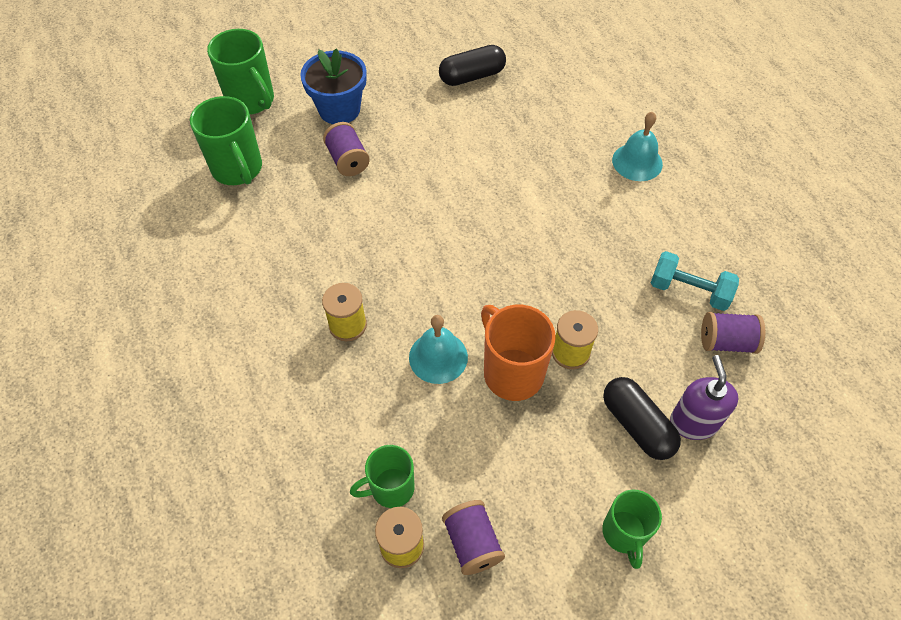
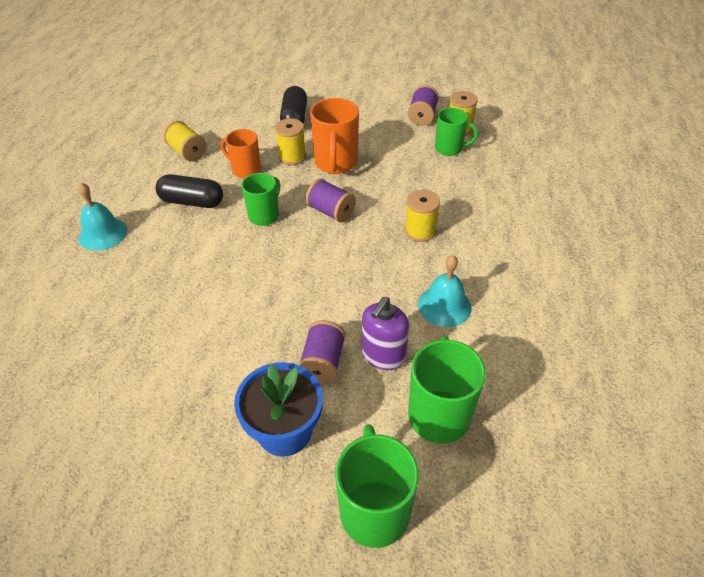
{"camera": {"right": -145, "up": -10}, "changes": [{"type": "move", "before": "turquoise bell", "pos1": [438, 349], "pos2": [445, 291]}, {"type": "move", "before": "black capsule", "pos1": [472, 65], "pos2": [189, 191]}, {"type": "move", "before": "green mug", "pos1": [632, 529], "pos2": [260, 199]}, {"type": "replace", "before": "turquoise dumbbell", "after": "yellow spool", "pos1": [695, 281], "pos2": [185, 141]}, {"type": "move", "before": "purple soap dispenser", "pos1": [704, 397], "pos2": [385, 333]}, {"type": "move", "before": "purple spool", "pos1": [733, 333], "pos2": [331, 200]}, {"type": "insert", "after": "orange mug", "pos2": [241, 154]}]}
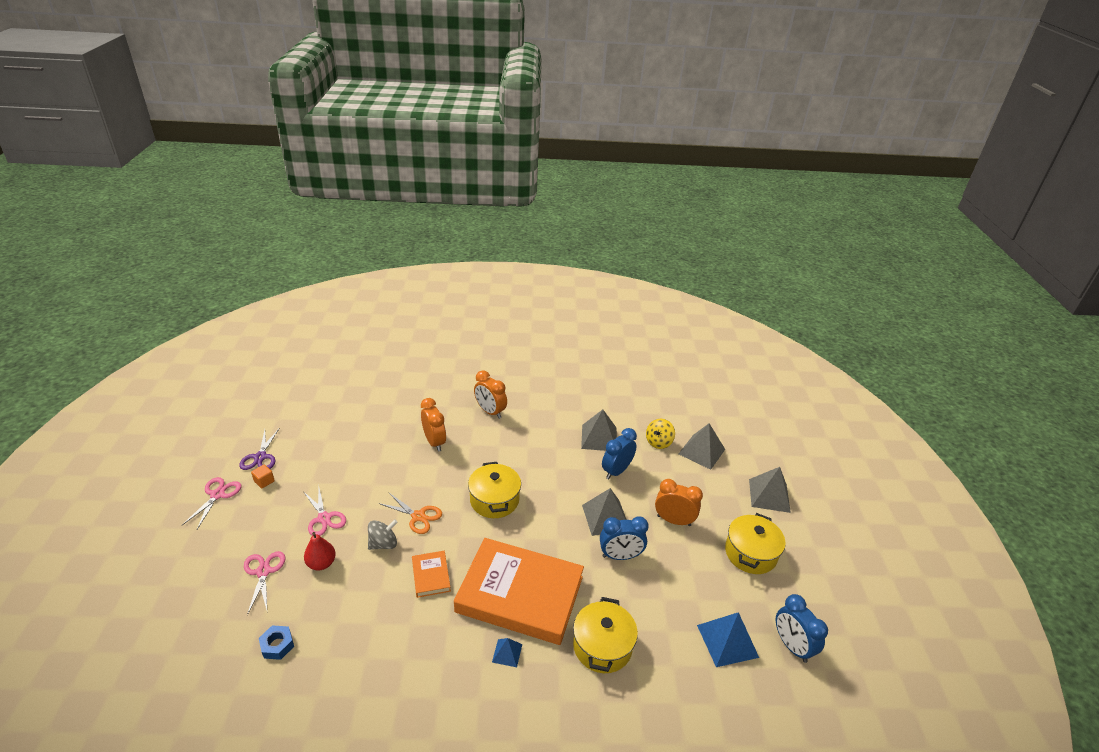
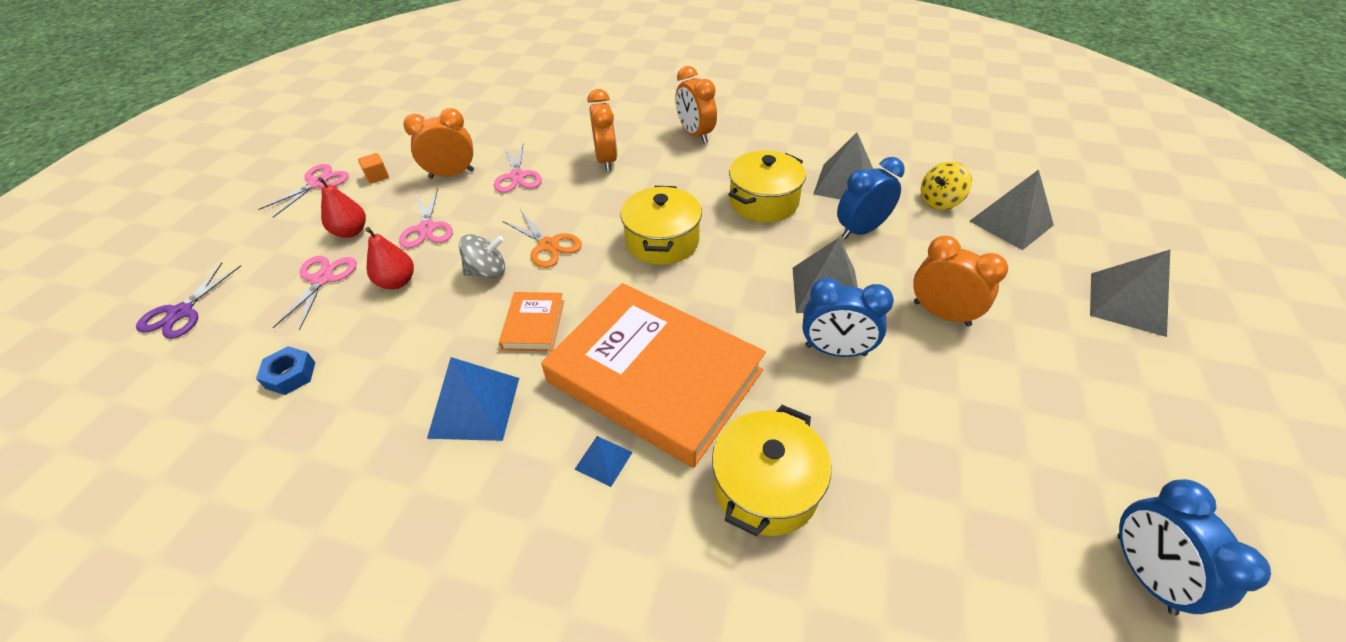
{"camera": {"right": 20, "up": 10}, "changes": [{"type": "move", "before": "purple scissors", "pos1": [259, 449], "pos2": [188, 300]}, {"type": "move", "before": "blue pyramid", "pos1": [728, 639], "pos2": [473, 399]}, {"type": "move", "before": "yellow pot", "pos1": [755, 543], "pos2": [767, 186]}, {"type": "insert", "after": "red pear", "pos2": [342, 207]}, {"type": "insert", "after": "orange clock", "pos2": [438, 143]}, {"type": "insert", "after": "pink scissors", "pos2": [518, 168]}]}
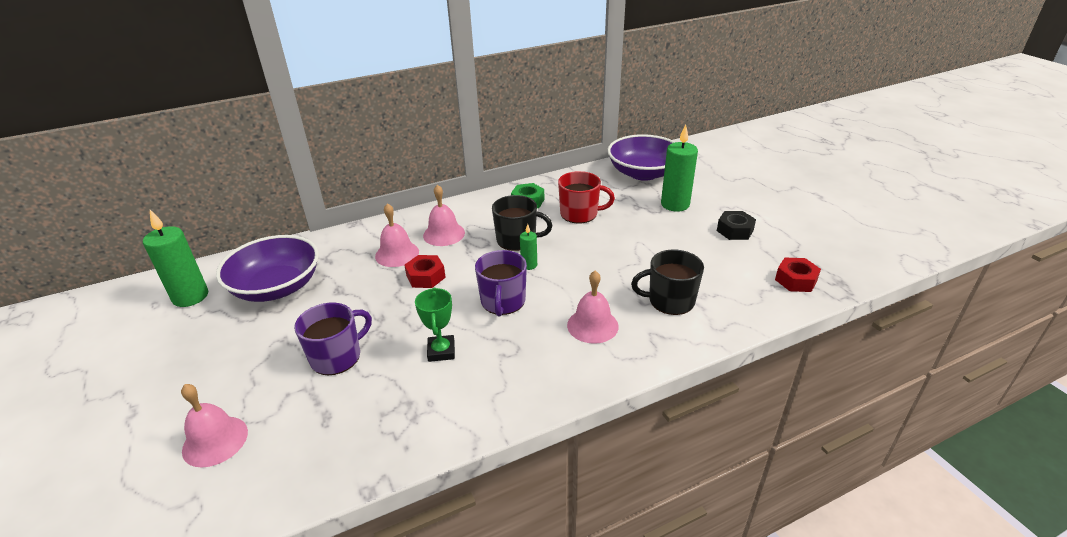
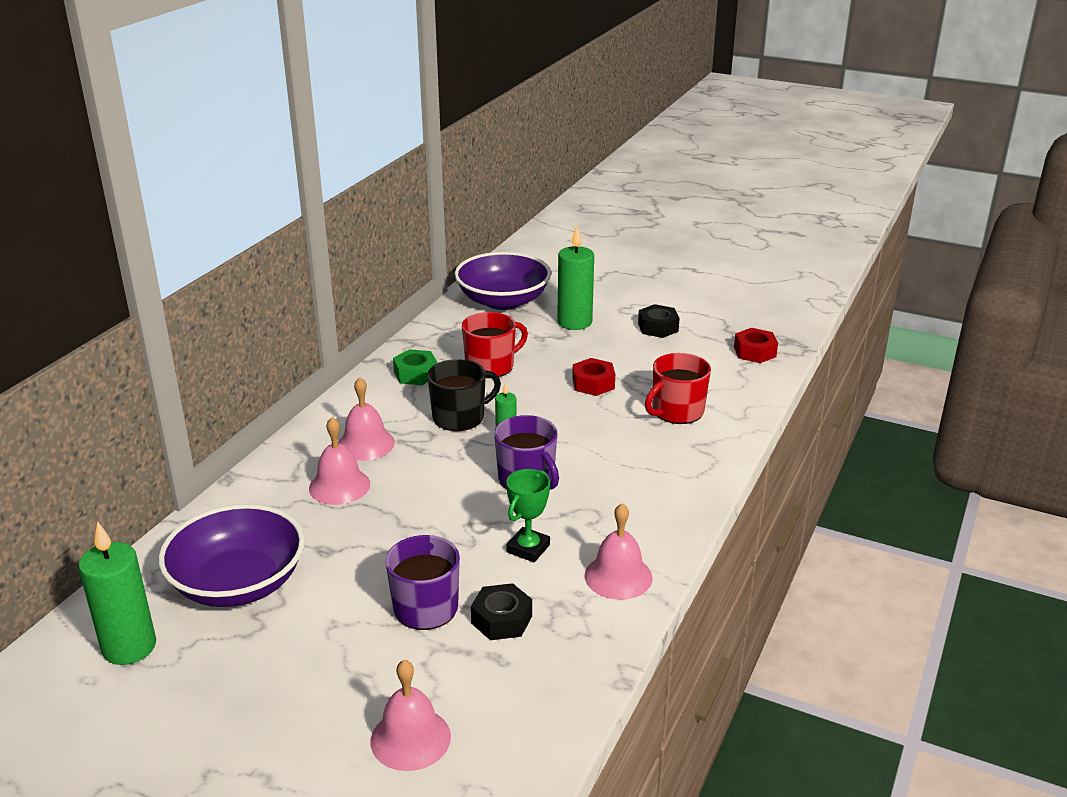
{"camera": {"right": -40, "up": -5}, "changes": [{"type": "move", "before": "red nut", "pos1": [425, 271], "pos2": [593, 377]}, {"type": "rotate", "before": "green trophy", "pos1": [435, 325], "pos2": [528, 515], "turn": 75}, {"type": "move", "before": "pink bell", "pos1": [593, 307], "pos2": [618, 551]}, {"type": "recolor", "before": "black mug", "after": "red mug", "pos1": [667, 282], "pos2": [678, 388]}, {"type": "insert", "after": "black nut", "pos2": [501, 611]}]}
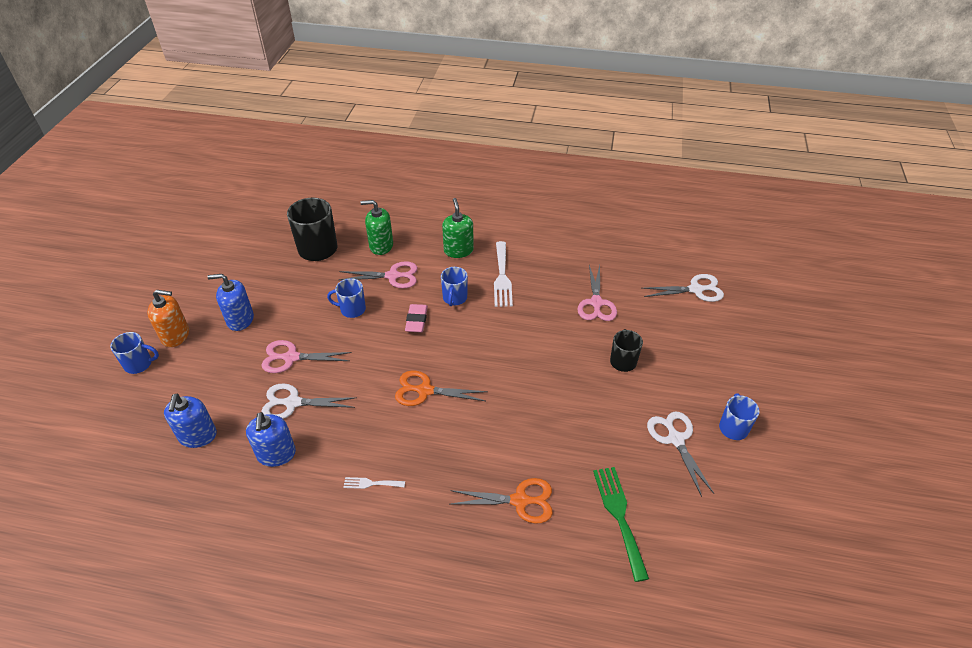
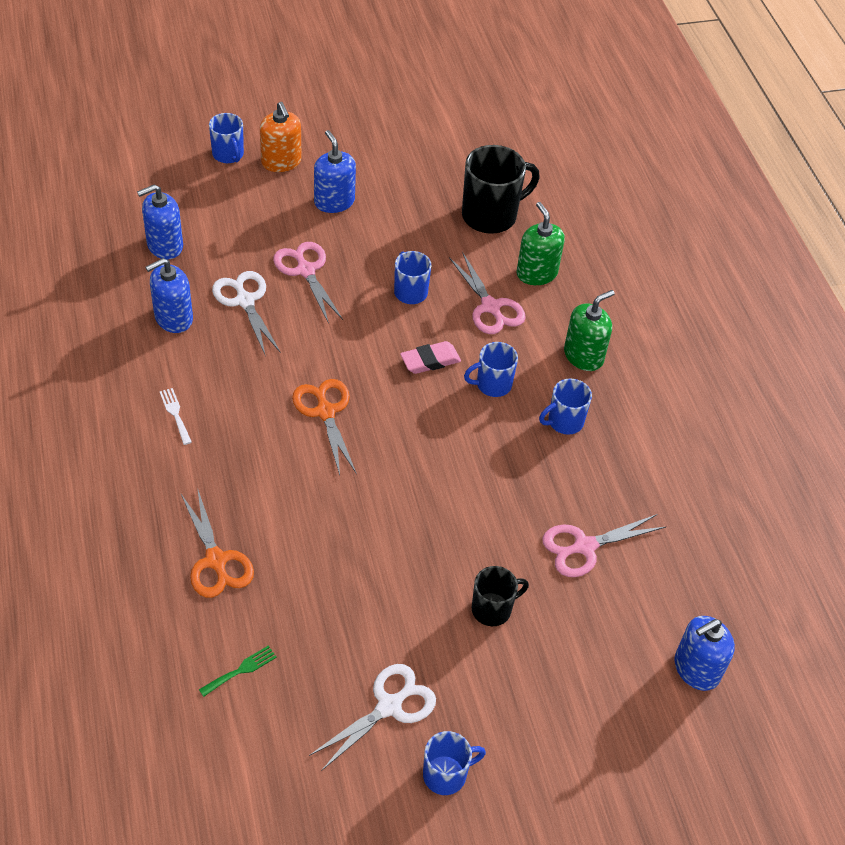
{"camera": {"right": 60, "up": 5}, "changes": [{"type": "replace", "before": "white fork", "after": "blue mug", "pos1": [503, 274], "pos2": [565, 407]}, {"type": "resize", "before": "green fork", "pos1": [621, 524], "pos2": [238, 671], "scale": 0.52}, {"type": "replace", "before": "white scissors", "after": "blue soap dispenser", "pos1": [683, 288], "pos2": [704, 653]}]}
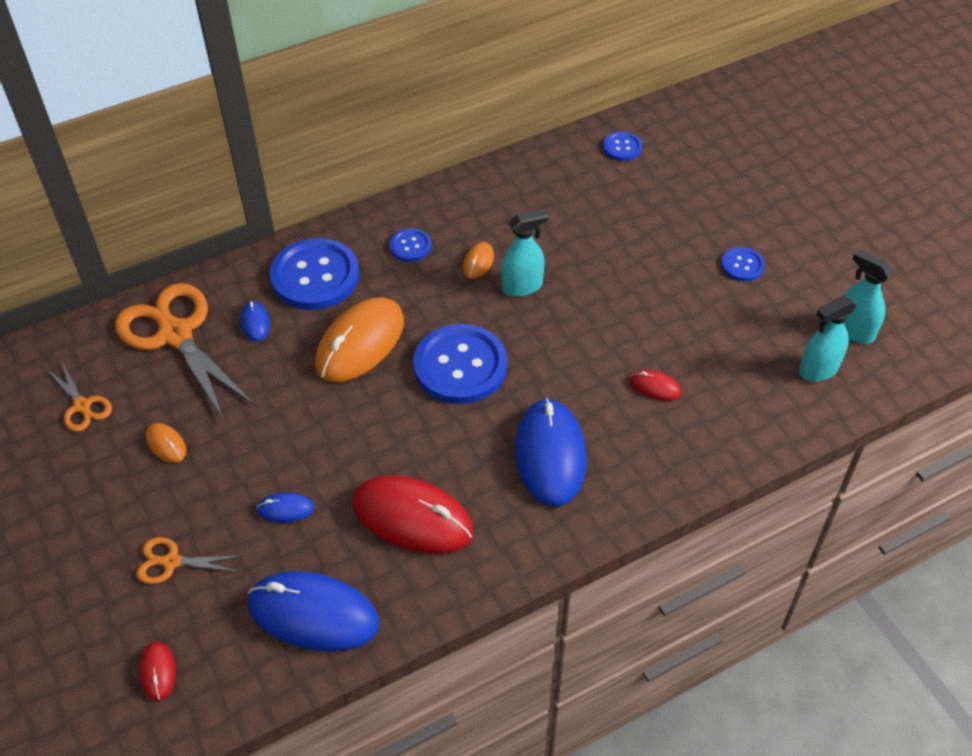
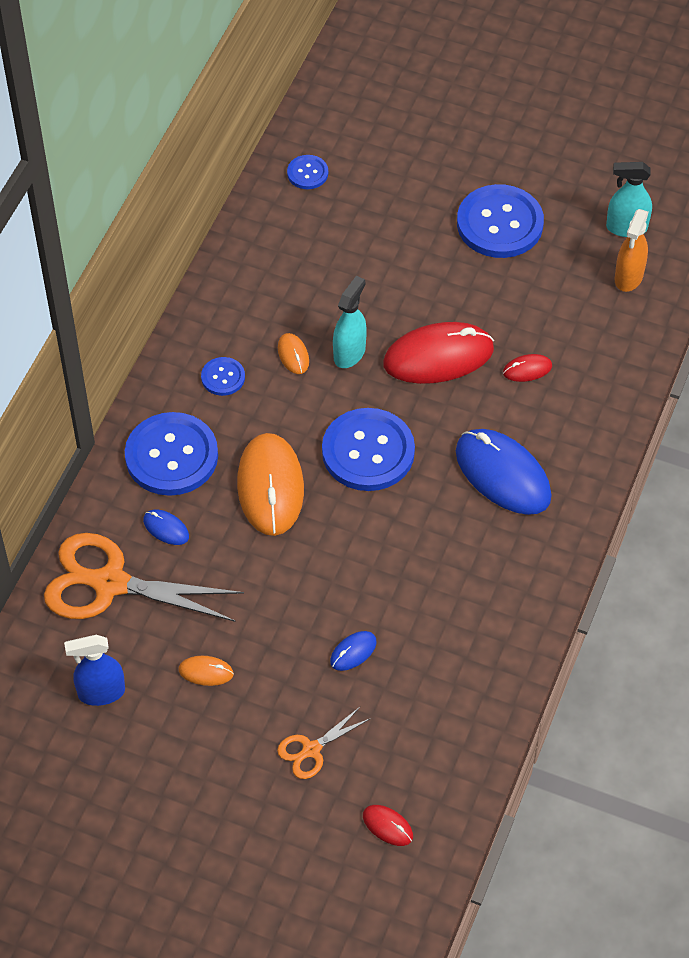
{"camera": {"right": -40, "up": 5}, "changes": [{"type": "replace", "before": "orange scissors", "after": "blue spray bottle", "pos1": [79, 397], "pos2": [94, 670]}, {"type": "delete", "before": "blue mouse", "pos1": [313, 611]}, {"type": "move", "before": "red mouse", "pos1": [413, 514], "pos2": [438, 353]}, {"type": "resize", "before": "blue button", "pos1": [743, 264], "pos2": [500, 221], "scale": 2.07}, {"type": "recolor", "before": "turquoise spray bottle", "after": "orange spray bottle", "pos1": [828, 339], "pos2": [631, 250]}]}
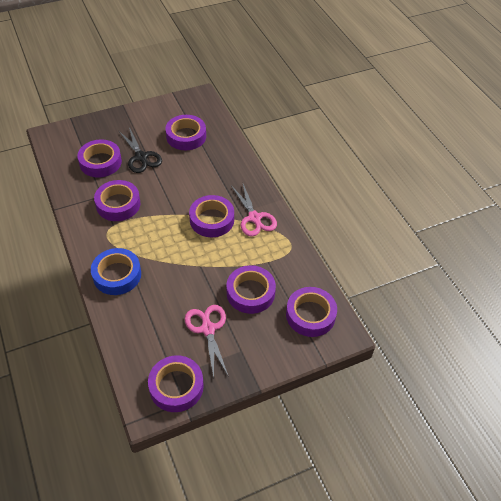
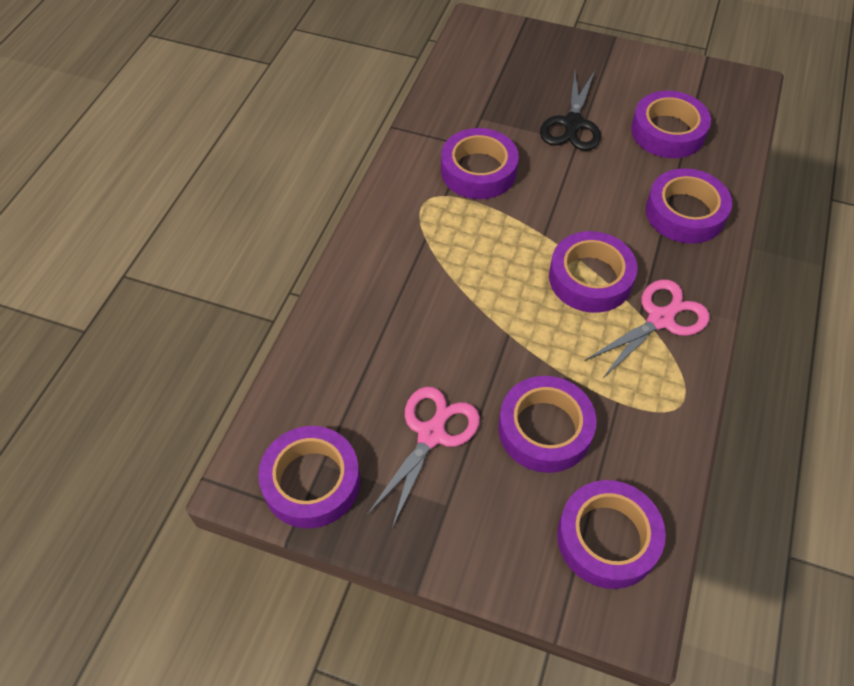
{"camera": {"right": 45, "up": 5}, "changes": [{"type": "move", "before": "purple tape", "pos1": [99, 158], "pos2": [689, 206]}, {"type": "delete", "before": "blue tape", "pos1": [116, 271]}, {"type": "rotate", "before": "pink scissors", "pos1": [254, 209], "pos2": [647, 329], "turn": -150}]}
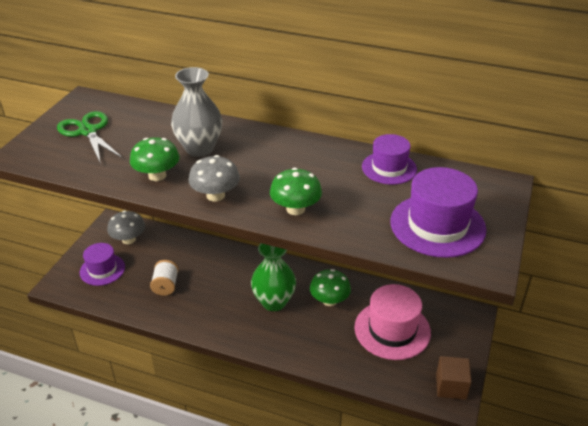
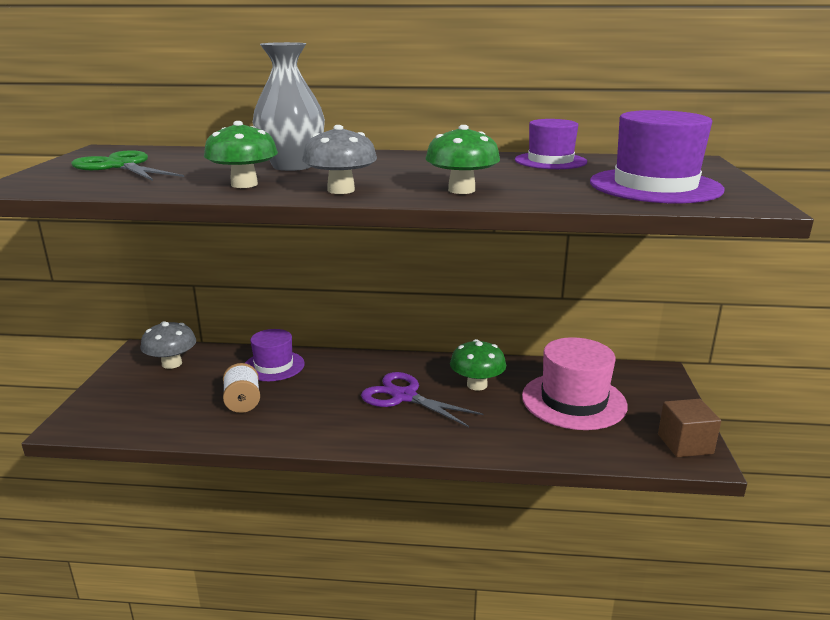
{"camera": {"right": -15, "up": -15}, "changes": [{"type": "move", "before": "purple hat", "pos1": [102, 264], "pos2": [275, 355]}, {"type": "replace", "before": "green vase", "after": "purple scissors", "pos1": [273, 277], "pos2": [422, 399]}]}
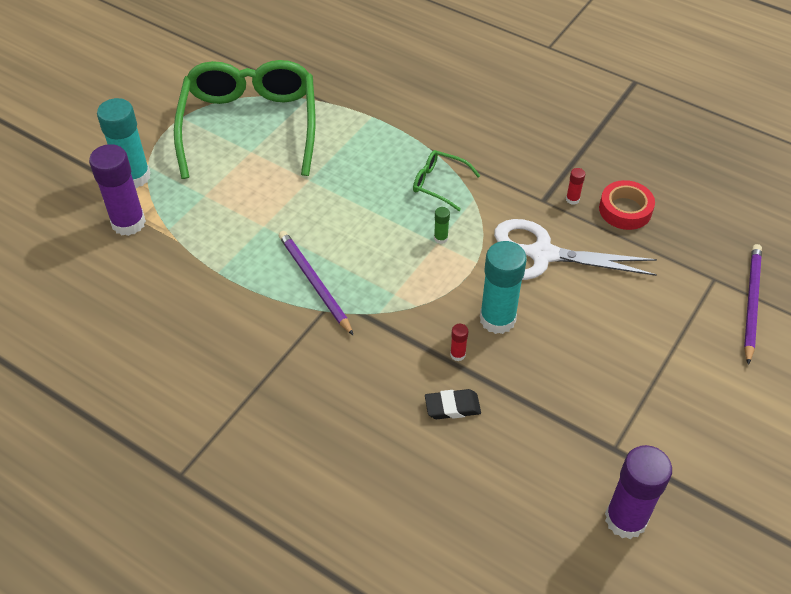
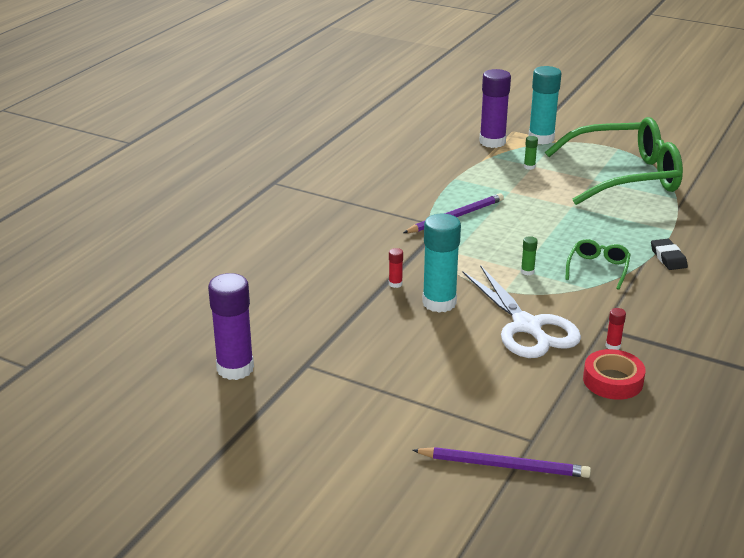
{"camera": {"right": 85, "up": -20}, "changes": [{"type": "move", "before": "black eraser", "pos1": [453, 404], "pos2": [669, 254]}, {"type": "rotate", "before": "white scissors", "pos1": [575, 249], "pos2": [522, 311], "turn": 150}, {"type": "insert", "after": "green glue stick", "pos2": [531, 153]}]}
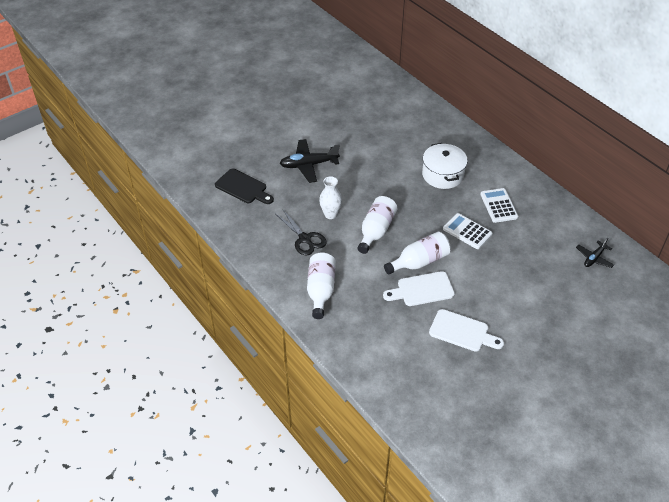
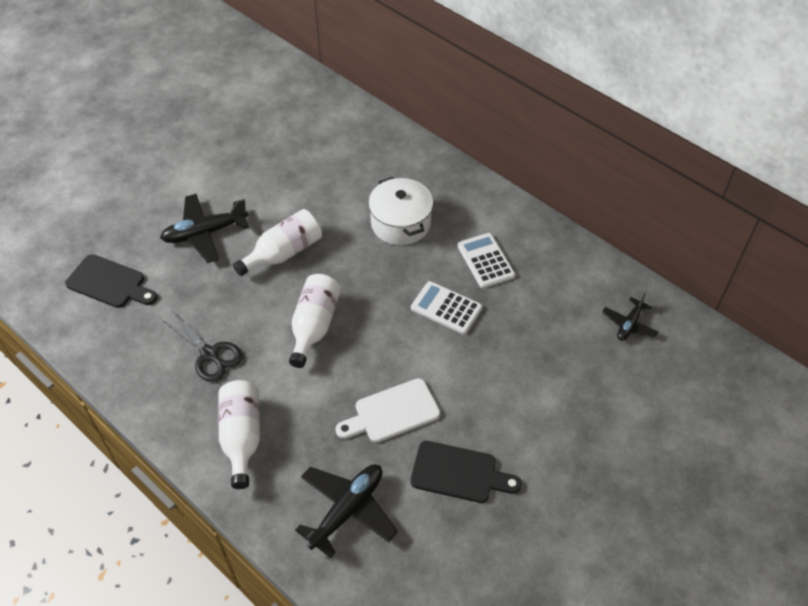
{"camera": {"right": -10, "up": 5}, "changes": [{"type": "delete", "before": "white vase", "pos1": [330, 197]}, {"type": "move", "before": "white bottle", "pos1": [417, 253], "pos2": [277, 242]}, {"type": "recolor", "before": "white cutting board", "after": "black cutting board", "pos1": [466, 330], "pos2": [466, 472]}, {"type": "insert", "after": "black plane", "pos2": [346, 511]}]}
